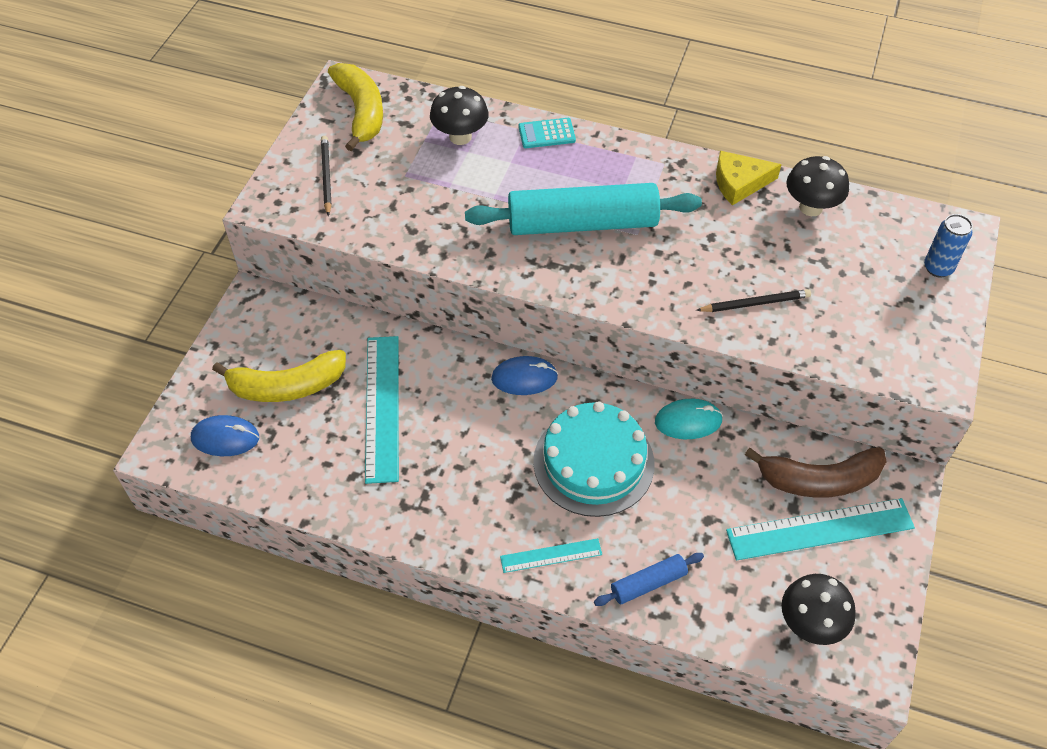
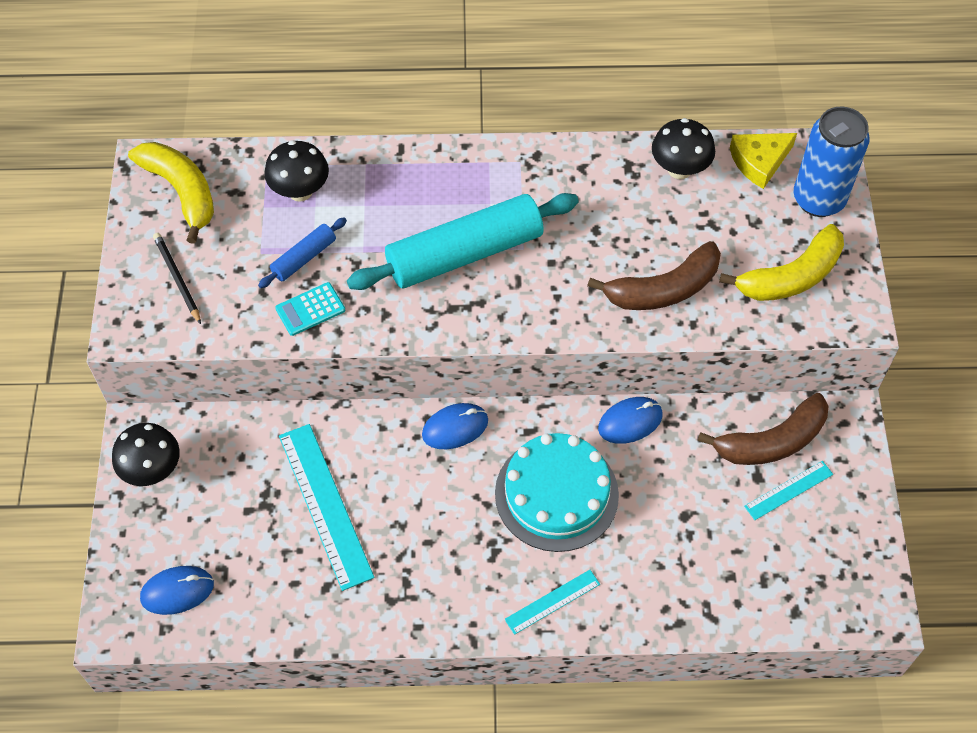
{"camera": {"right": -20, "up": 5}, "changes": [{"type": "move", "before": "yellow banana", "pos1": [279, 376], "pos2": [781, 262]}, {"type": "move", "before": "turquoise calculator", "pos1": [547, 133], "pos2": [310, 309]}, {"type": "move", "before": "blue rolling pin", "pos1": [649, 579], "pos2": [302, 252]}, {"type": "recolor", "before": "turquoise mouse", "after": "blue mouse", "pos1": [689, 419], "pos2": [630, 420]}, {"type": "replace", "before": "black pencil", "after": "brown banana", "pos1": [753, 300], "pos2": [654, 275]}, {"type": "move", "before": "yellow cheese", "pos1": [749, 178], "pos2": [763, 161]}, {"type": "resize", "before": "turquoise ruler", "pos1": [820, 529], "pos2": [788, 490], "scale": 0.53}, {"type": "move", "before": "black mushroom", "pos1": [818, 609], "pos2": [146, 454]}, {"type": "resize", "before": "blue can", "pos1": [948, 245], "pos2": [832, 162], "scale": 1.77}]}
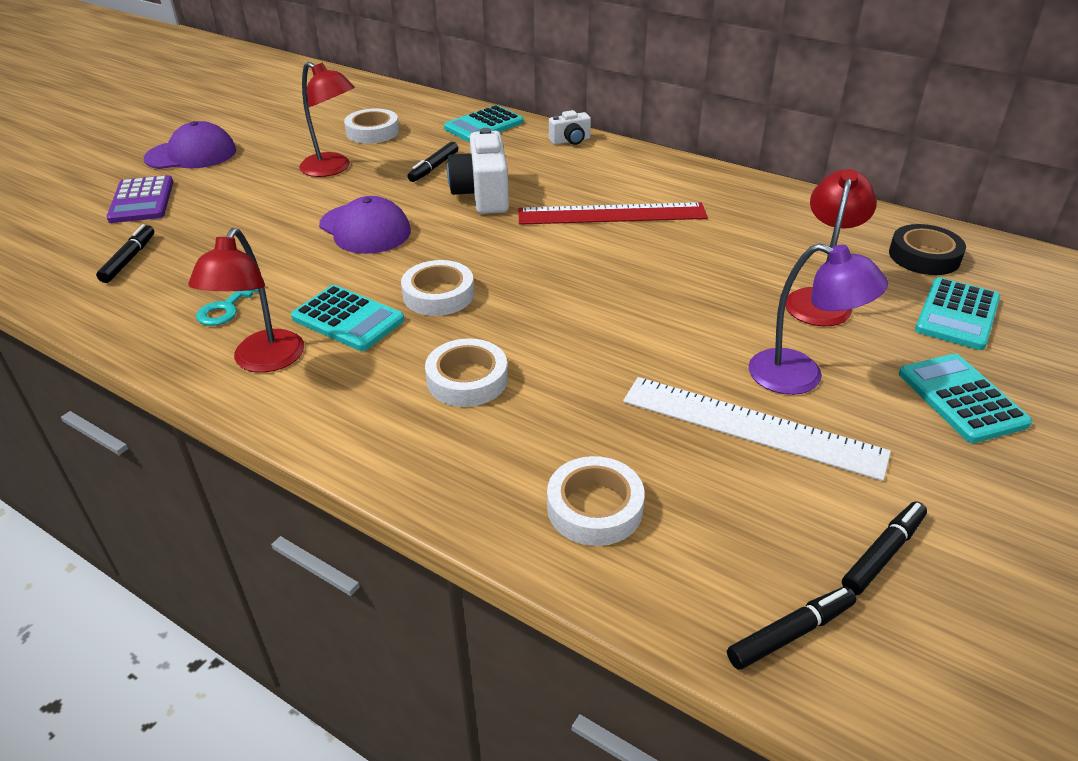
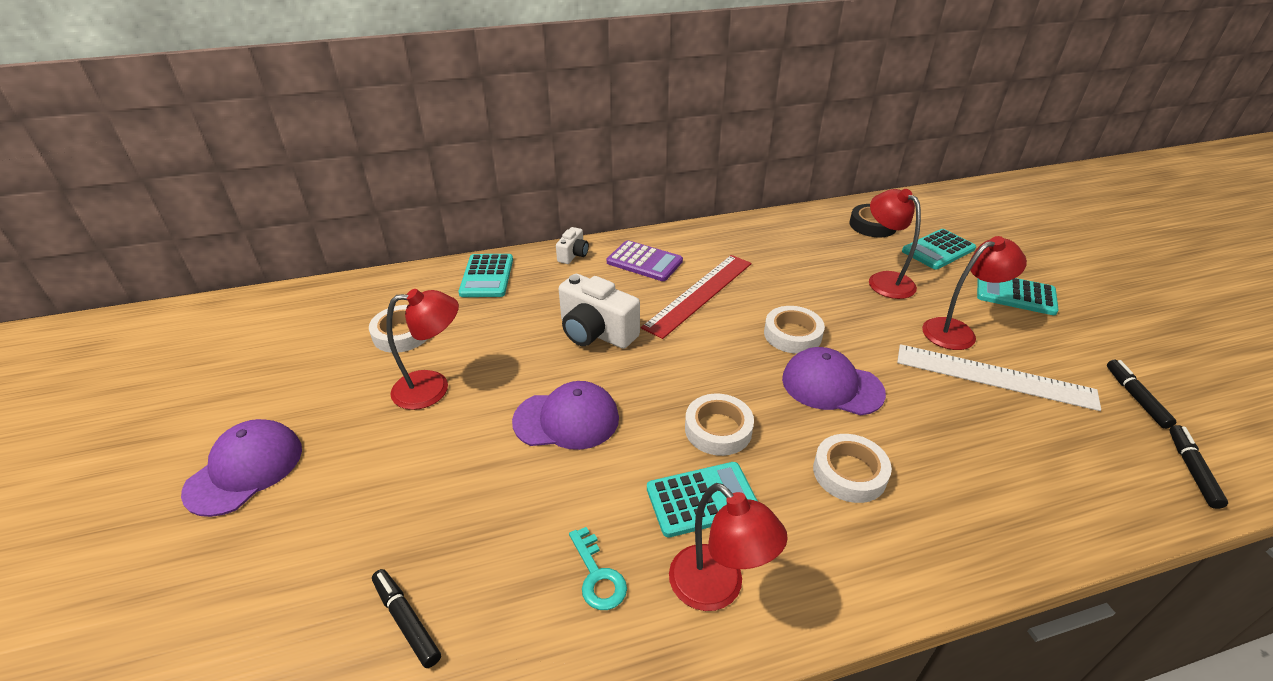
{"camera": {"right": -50, "up": 0}, "changes": [{"type": "move", "before": "purple calculator", "pos1": [139, 199], "pos2": [645, 260]}, {"type": "delete", "before": "black marker", "pos1": [433, 162]}, {"type": "move", "before": "white tape", "pos1": [596, 501], "pos2": [794, 330]}, {"type": "rotate", "before": "white ruler", "pos1": [757, 429], "pos2": [999, 377], "turn": 45}, {"type": "recolor", "before": "purple lamp", "after": "red lamp", "pos1": [818, 319], "pos2": [974, 293]}, {"type": "rotate", "before": "turquoise calculator", "pos1": [957, 313], "pos2": [939, 249], "turn": 75}, {"type": "insert", "after": "purple cap", "pos2": [834, 381]}]}
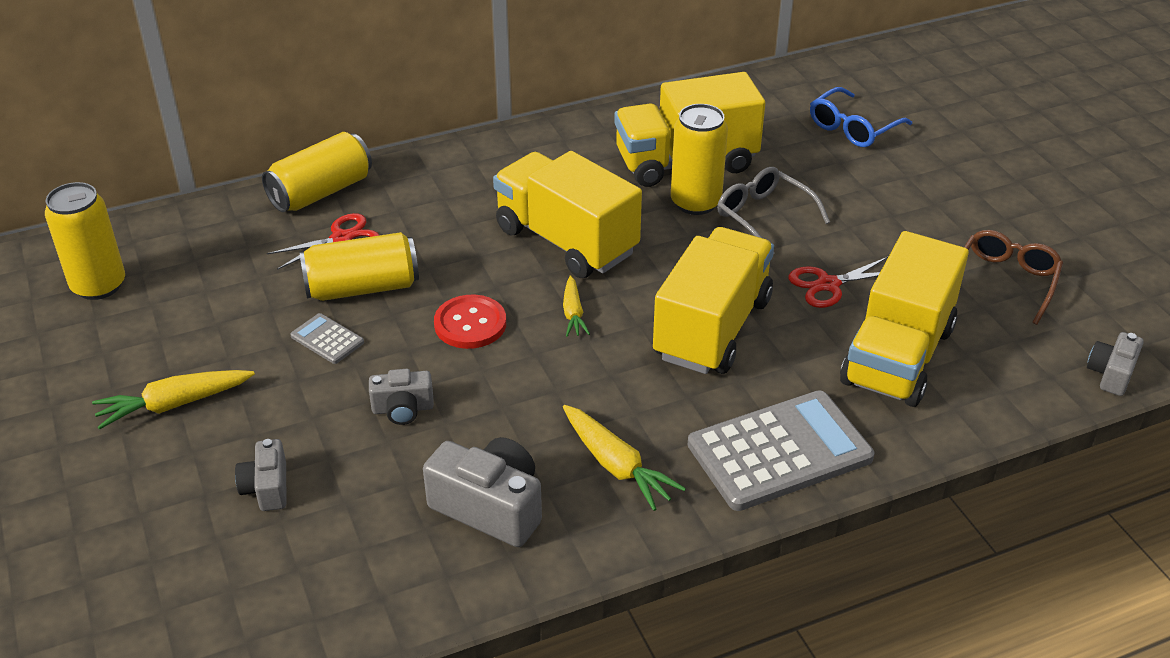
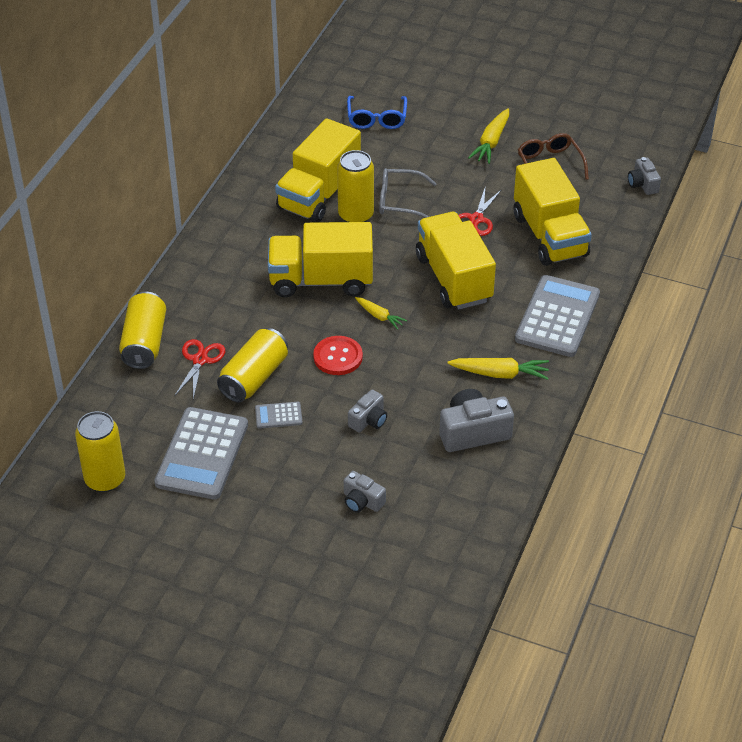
{"camera": {"right": -45, "up": 5}, "changes": [{"type": "move", "before": "yellow carrot", "pos1": [173, 399], "pos2": [488, 136]}, {"type": "insert", "after": "grey calculator", "pos2": [201, 453]}]}
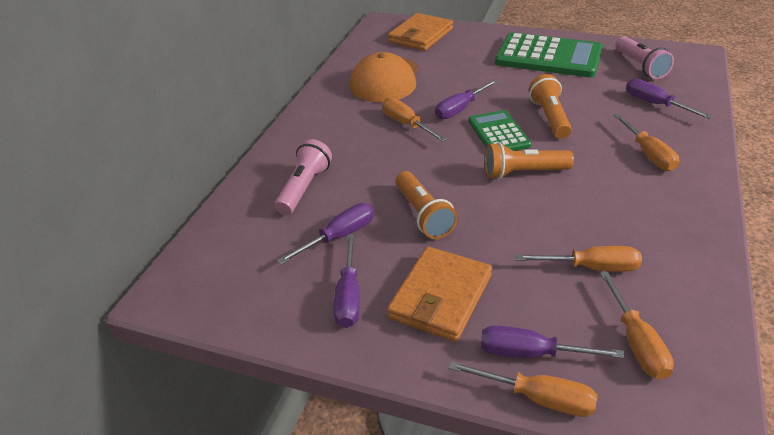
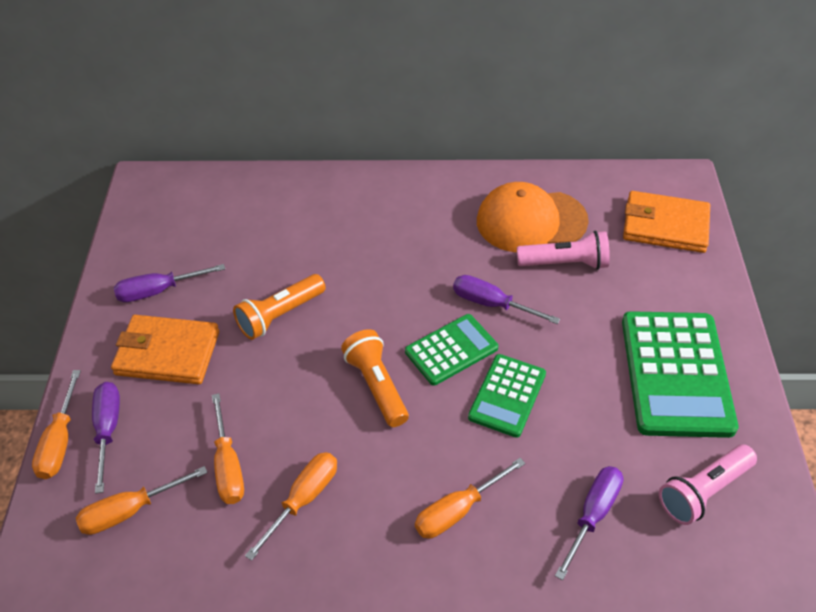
{"camera": {"right": 70, "up": 10}, "changes": [{"type": "move", "before": "pink flashlight", "pos1": [303, 177], "pos2": [563, 250]}, {"type": "delete", "before": "purple screwdriver", "pos1": [325, 234]}, {"type": "move", "before": "orange screwdriver", "pos1": [414, 119], "pos2": [291, 506]}, {"type": "replace", "before": "orange flashlight", "after": "green calculator", "pos1": [550, 106], "pos2": [507, 396]}]}
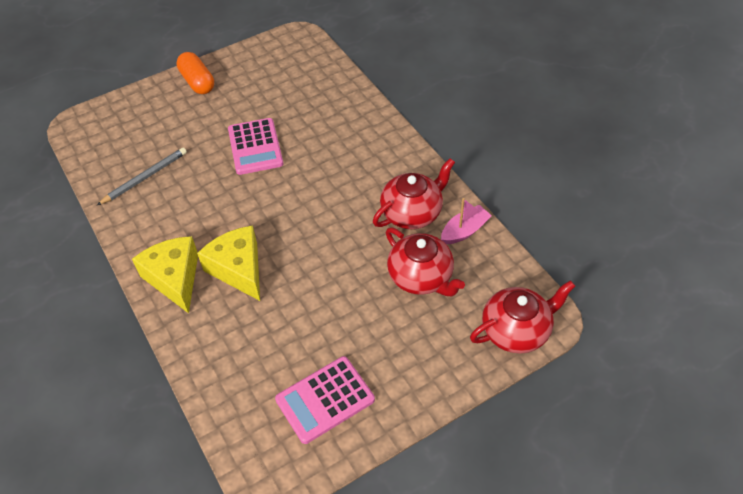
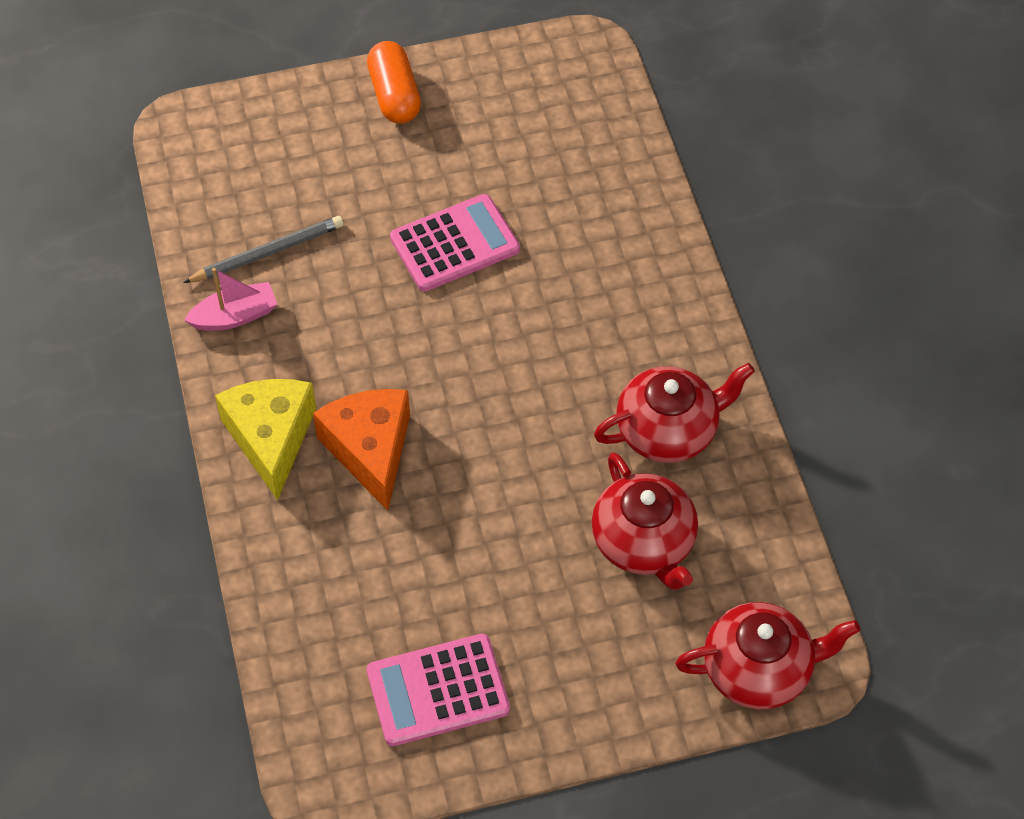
{"camera": {"right": 15, "up": 5}, "changes": [{"type": "recolor", "before": "yellow cheese", "after": "orange cheese", "pos1": [228, 263], "pos2": [361, 450]}, {"type": "rotate", "before": "pink calculator", "pos1": [255, 146], "pos2": [455, 242], "turn": -120}, {"type": "move", "before": "pink boat", "pos1": [466, 221], "pos2": [230, 299]}]}
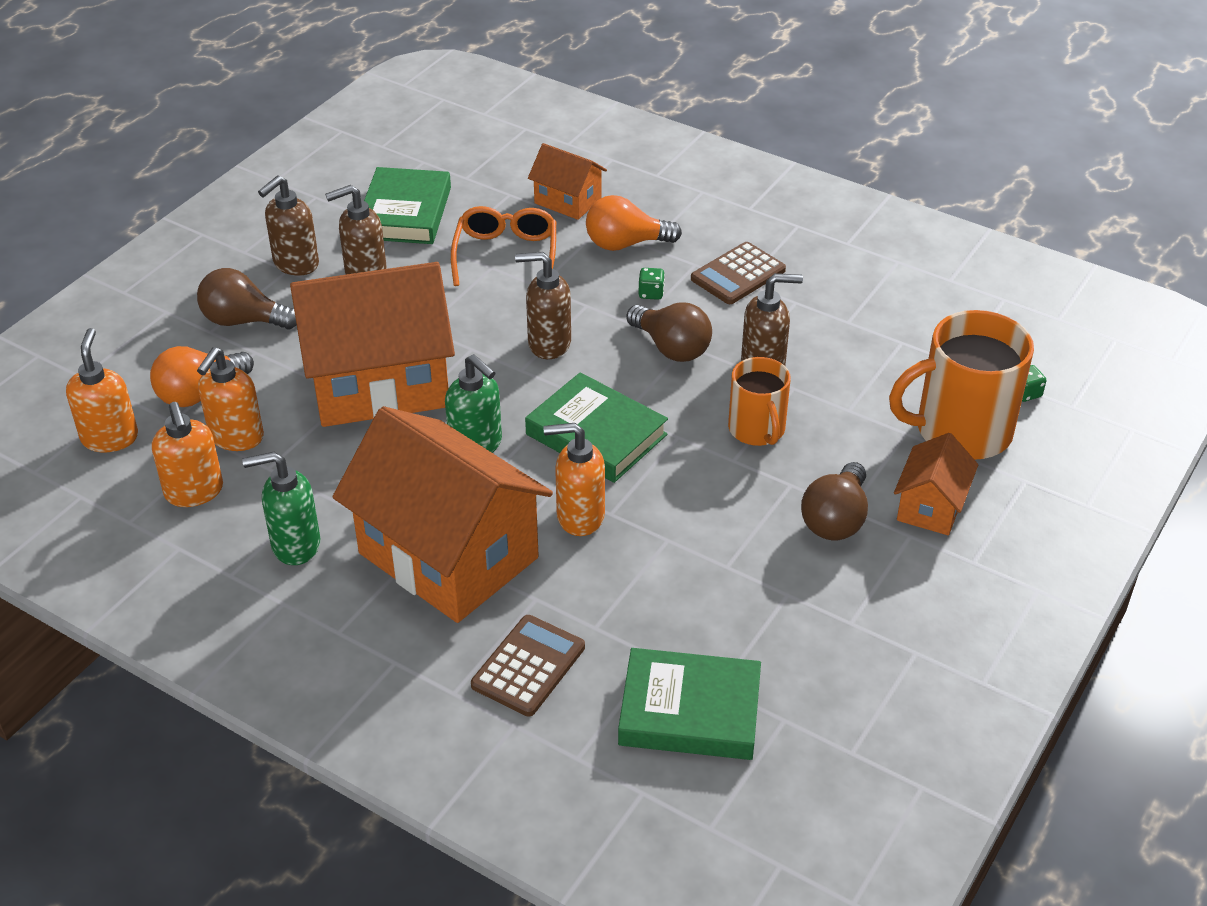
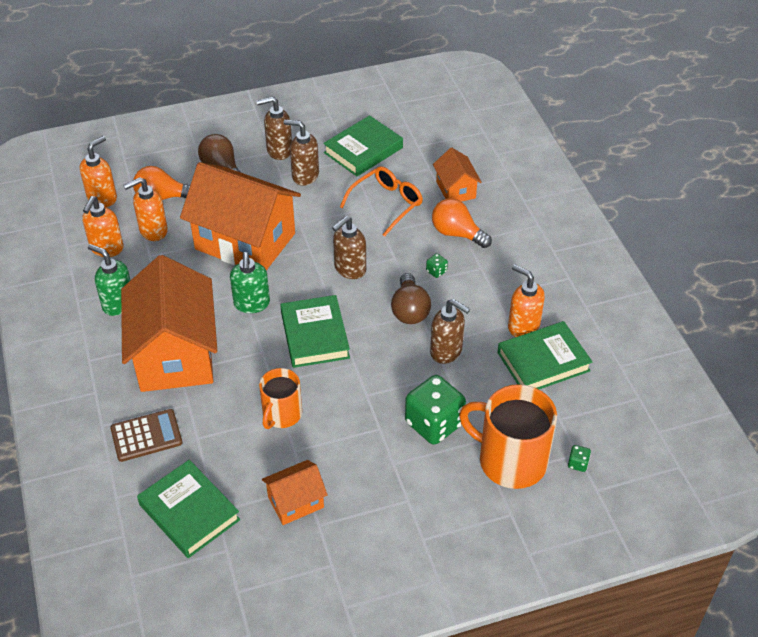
{"camera": {"right": 40, "up": 5}, "changes": [{"type": "rotate", "before": "brown soap dispenser", "pos1": [543, 305], "pos2": [349, 247], "turn": -90}, {"type": "move", "before": "orange soap dispenser", "pos1": [574, 479], "pos2": [526, 300]}, {"type": "delete", "before": "brown calculator", "pos1": [738, 273]}, {"type": "move", "before": "orange mug", "pos1": [759, 401], "pos2": [280, 398]}, {"type": "delete", "before": "brown light bulb", "pos1": [834, 501]}, {"type": "move", "before": "orange house", "pos1": [936, 484], "pos2": [295, 492]}, {"type": "insert", "after": "green dice", "pos2": [435, 410]}, {"type": "insert", "after": "green book", "pos2": [544, 355]}]}
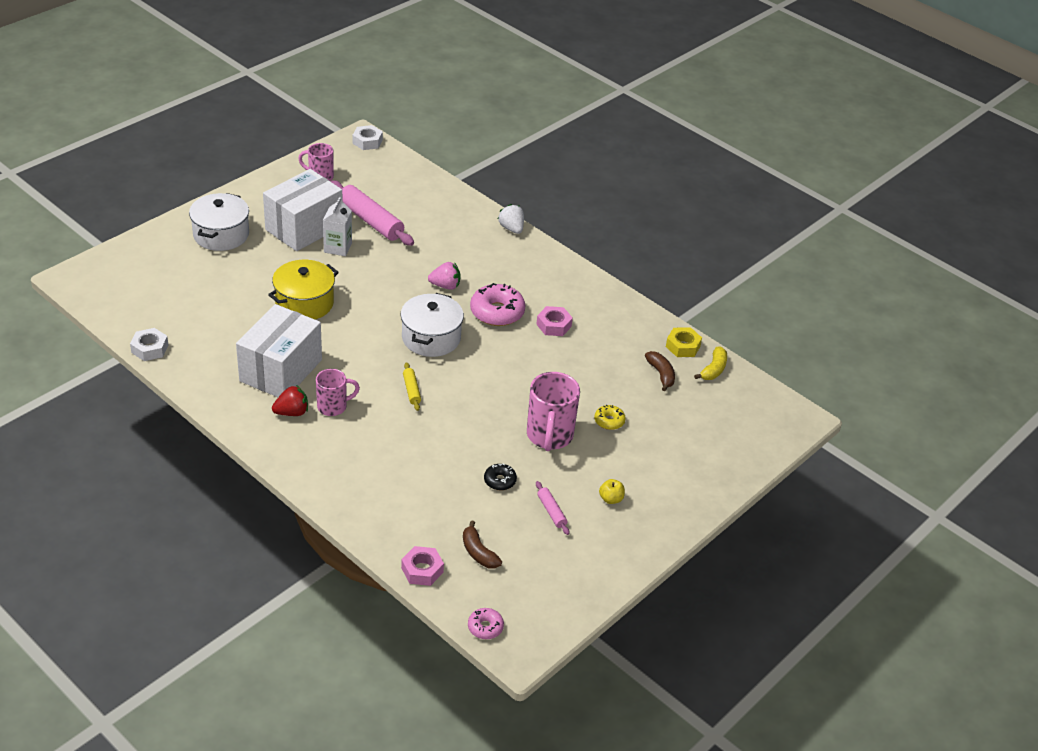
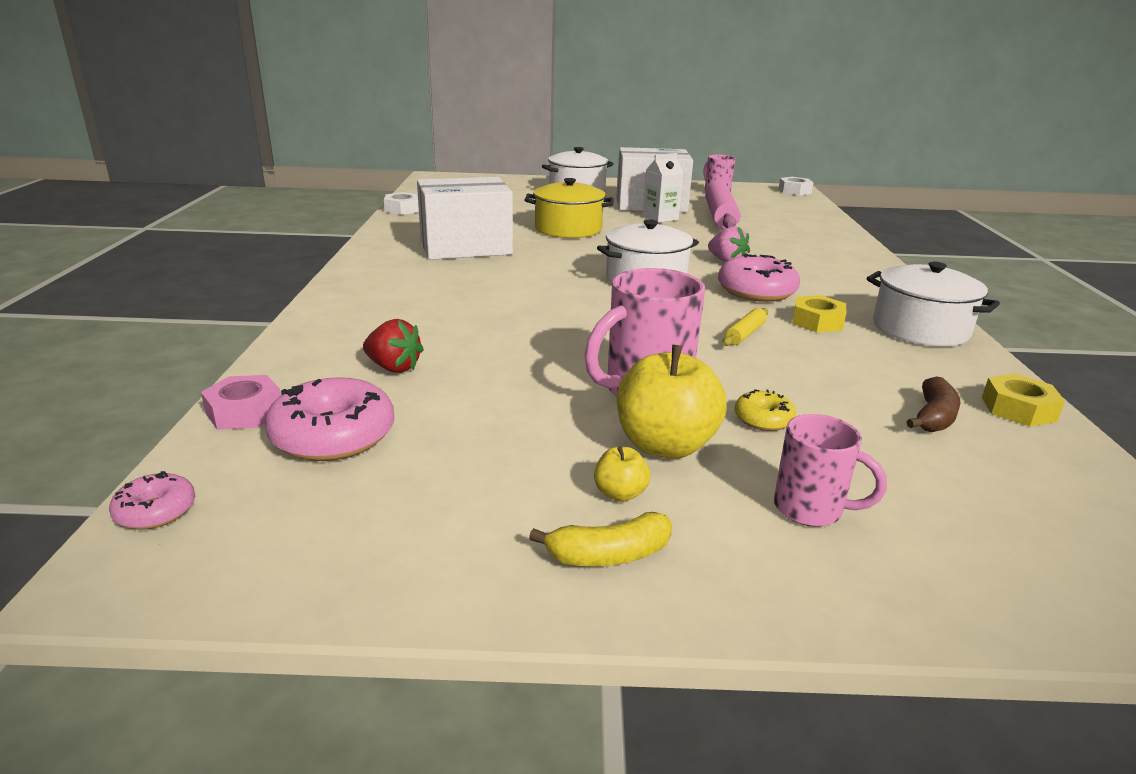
{"camera": {"right": 50, "up": -15}, "changes": [{"type": "move", "before": "red strawberry", "pos1": [290, 400], "pos2": [393, 346]}, {"type": "move", "before": "pink mug", "pos1": [338, 392], "pos2": [830, 470]}, {"type": "move", "before": "yellow rolling pin", "pos1": [412, 386], "pos2": [745, 327]}, {"type": "replace", "before": "brown banana", "after": "pink donut", "pos1": [482, 544], "pos2": [329, 419]}, {"type": "delete", "before": "black donut", "pos1": [500, 477]}, {"type": "delete", "before": "white strawberry", "pos1": [511, 219]}, {"type": "recolor", "before": "pink nut", "after": "yellow nut", "pos1": [554, 321], "pos2": [819, 313]}, {"type": "delete", "before": "pink rolling pin", "pos1": [552, 508]}, {"type": "move", "before": "yellow banana", "pos1": [710, 363], "pos2": [600, 539]}, {"type": "insert", "after": "yellow apple", "pos2": [672, 402]}, {"type": "insert", "after": "white pot", "pos2": [933, 304]}]}
